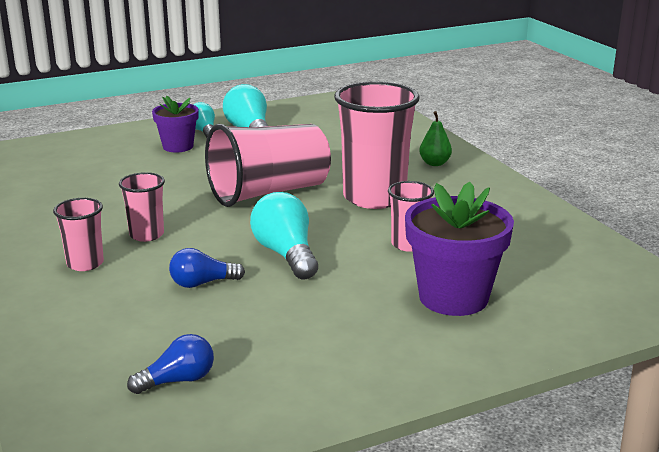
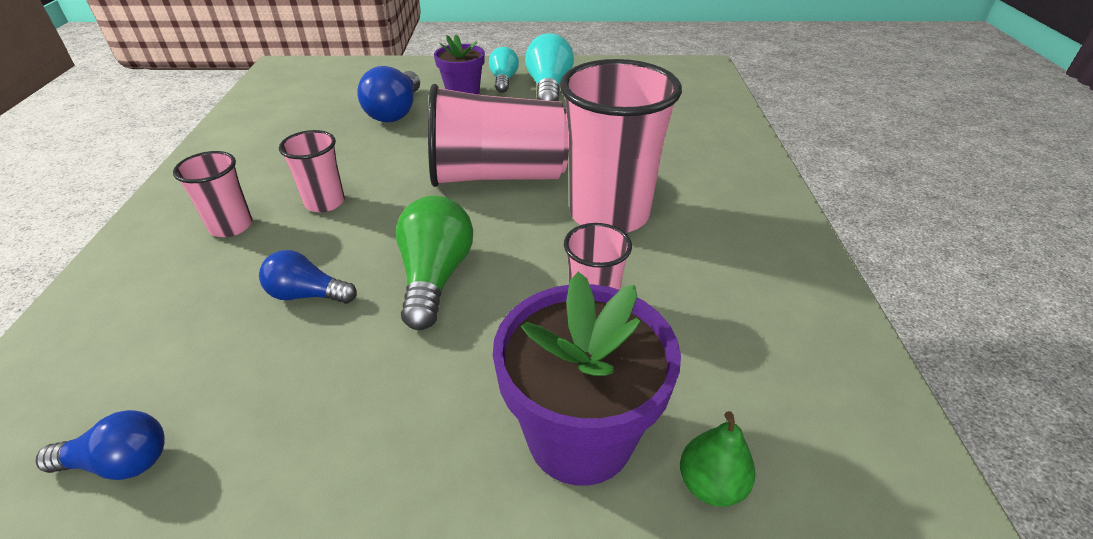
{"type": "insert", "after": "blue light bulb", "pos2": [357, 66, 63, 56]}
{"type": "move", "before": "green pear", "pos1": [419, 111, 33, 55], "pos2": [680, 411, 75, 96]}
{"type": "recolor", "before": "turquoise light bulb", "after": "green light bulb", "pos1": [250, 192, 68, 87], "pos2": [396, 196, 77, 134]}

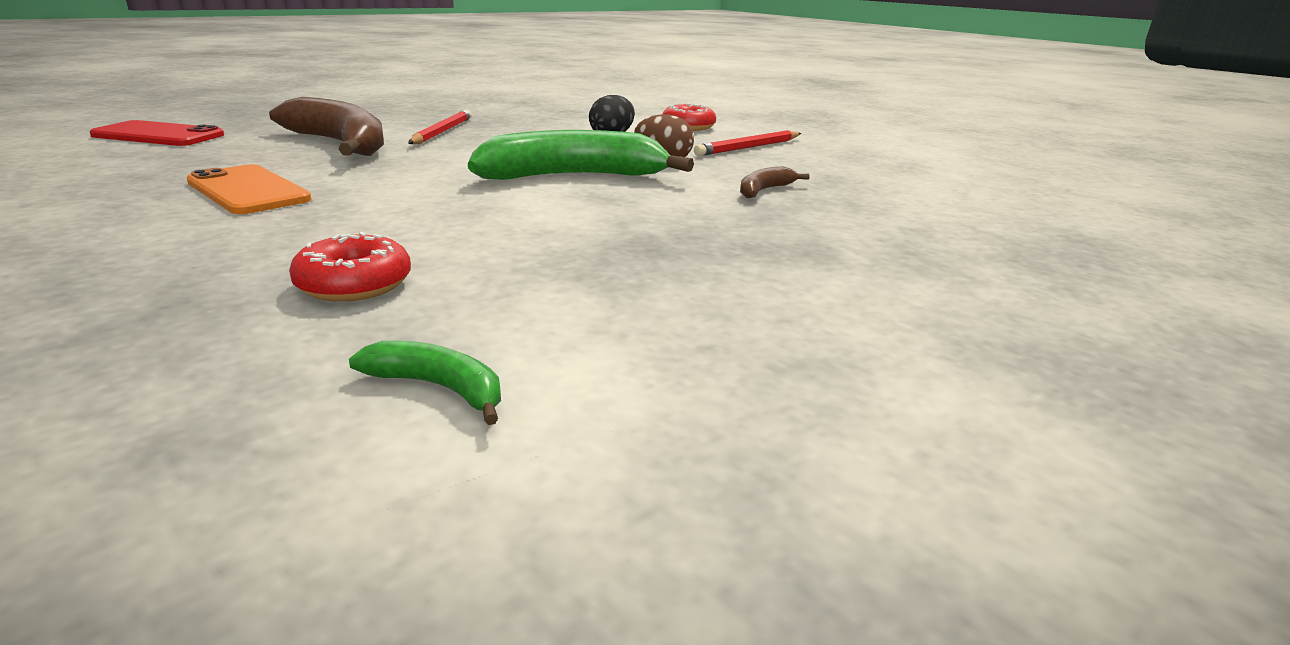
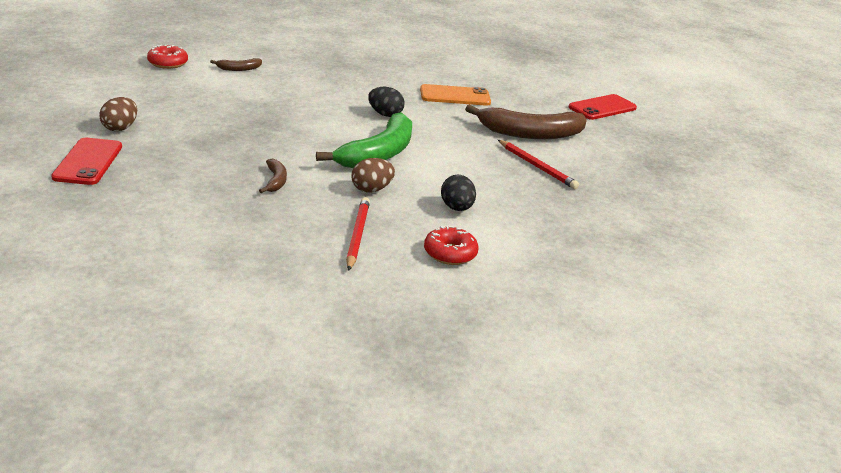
{"type": "insert", "after": "red phone", "pos2": [51, 138, 71, 47]}
{"type": "insert", "after": "brown egg", "pos2": [99, 97, 38, 34]}
{"type": "insert", "after": "black egg", "pos2": [368, 87, 37, 30]}
{"type": "move", "before": "red donut", "pos1": [289, 232, 122, 70], "pos2": [147, 45, 41, 24]}
{"type": "recolor", "before": "green banana", "after": "brown banana", "pos1": [349, 341, 152, 84], "pos2": [210, 58, 52, 13]}

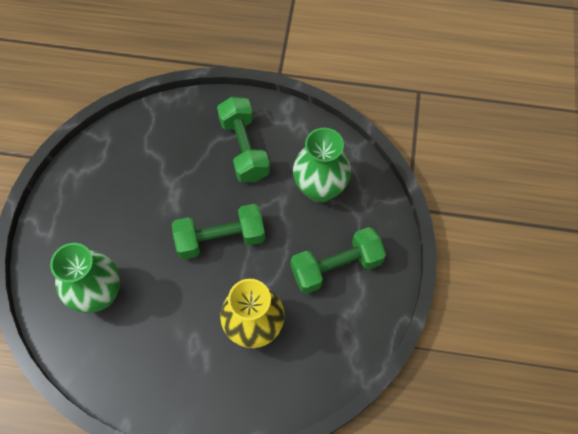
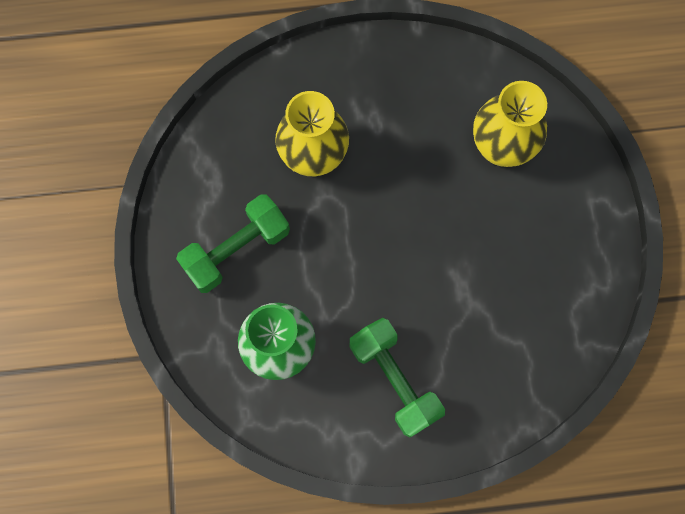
{"type": "delete", "before": "green dumbbell", "pos1": [172, 204, 93, 55]}
{"type": "recolor", "before": "green vase", "after": "yellow vase", "pos1": [50, 243, 70, 70], "pos2": [473, 81, 74, 86]}

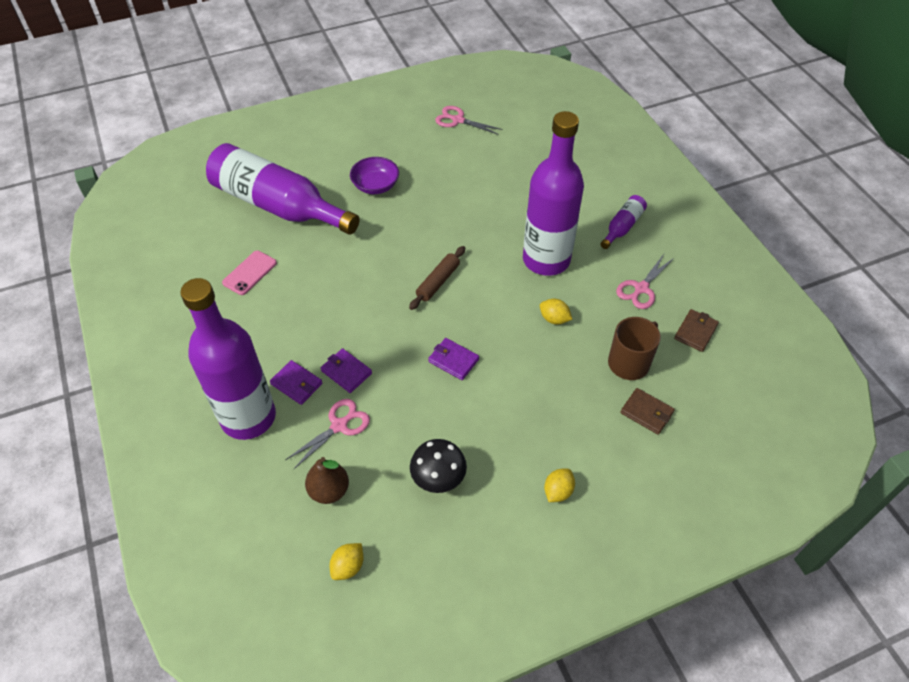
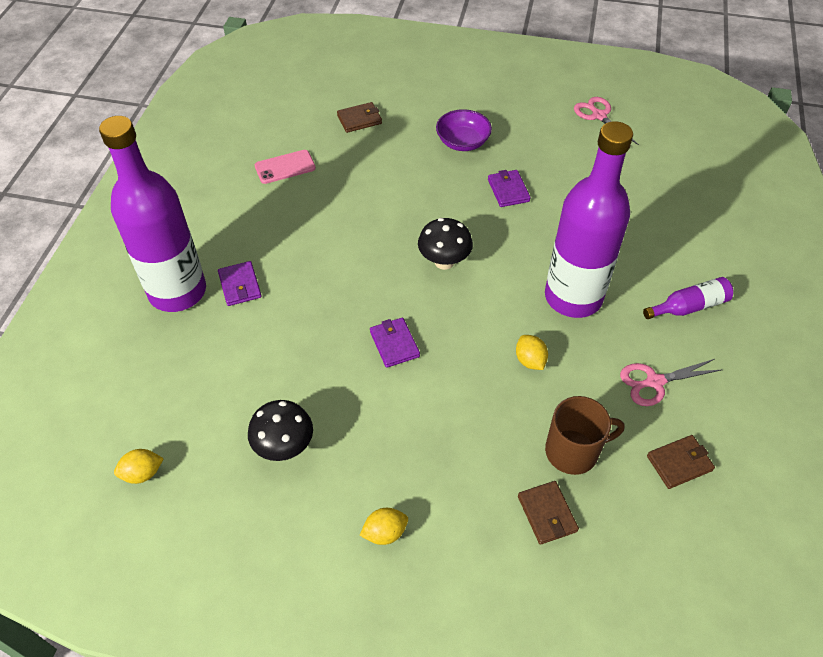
{"type": "delete", "before": "pink scissors", "pos1": [285, 399, 85, 70]}
{"type": "delete", "before": "brown pear", "pos1": [305, 457, 44, 47]}
{"type": "move", "before": "purple wallet", "pos1": [321, 348, 51, 45], "pos2": [488, 170, 43, 37]}
{"type": "replace", "before": "purple bottle", "after": "brown wallet", "pos1": [206, 143, 154, 92], "pos2": [337, 102, 45, 31]}
{"type": "replace", "before": "brown rolling pin", "after": "black mushroom", "pos1": [409, 246, 56, 64], "pos2": [418, 218, 55, 52]}

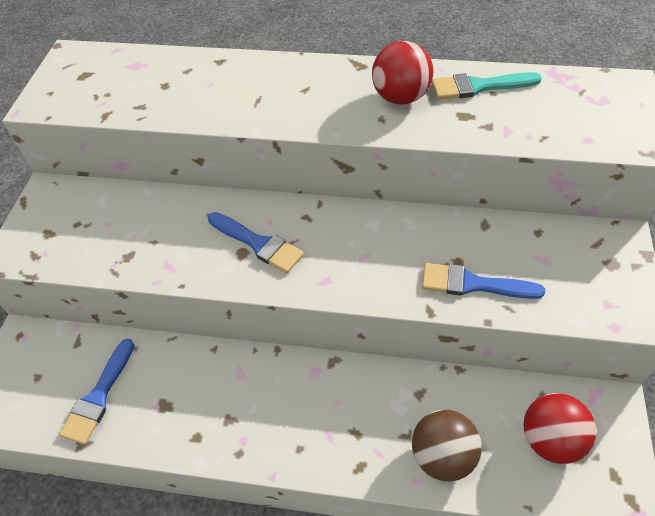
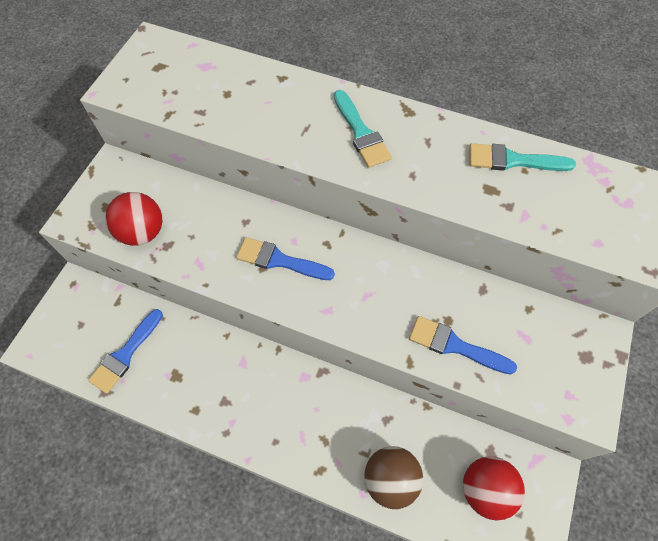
{"type": "insert", "after": "turquoise brush", "pos2": [334, 90, 58, 78]}
{"type": "move", "before": "red ball", "pos1": [372, 41, 61, 64], "pos2": [105, 192, 57, 54]}
{"type": "rotate", "before": "blue brush", "pos1": [208, 212, 96, 61], "pos2": [236, 237, 99, 43], "turn": 150}

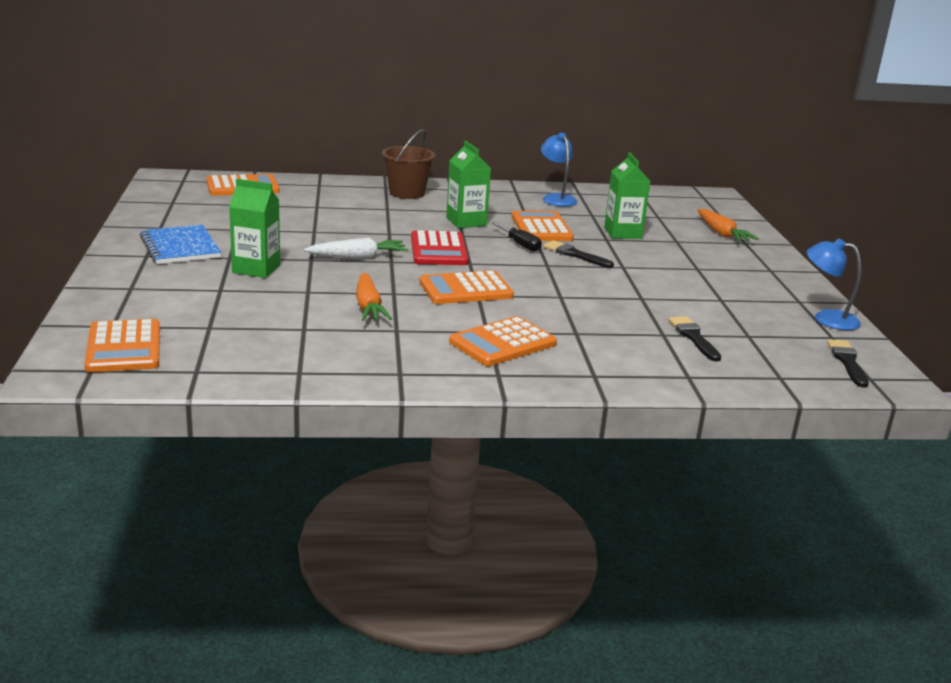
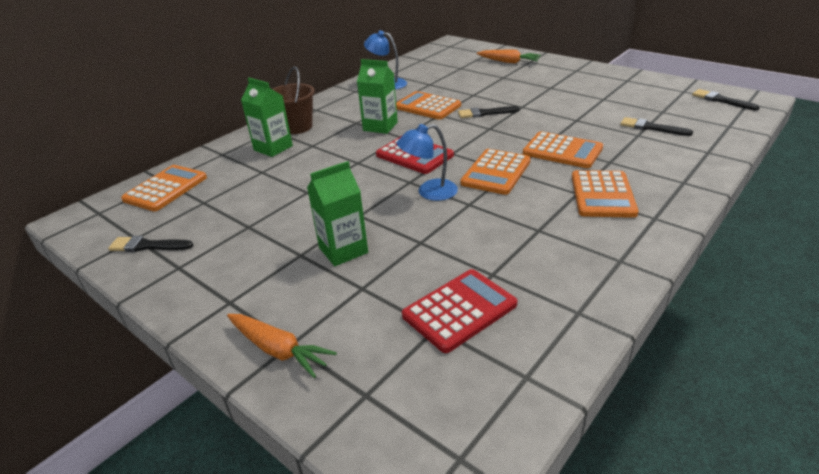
{"type": "delete", "before": "blue notebook", "pos1": [140, 225, 81, 39]}
{"type": "delete", "before": "white carrot", "pos1": [304, 237, 104, 22]}
{"type": "delete", "before": "black screwdriver", "pos1": [491, 222, 51, 30]}
{"type": "insert", "after": "black brush", "pos2": [108, 236, 85, 16]}
{"type": "insert", "after": "red calculator", "pos2": [402, 269, 115, 84]}
{"type": "move", "before": "orange calculator", "pos1": [84, 319, 76, 53], "pos2": [523, 131, 80, 37]}
{"type": "move", "before": "orange carrot", "pos1": [356, 273, 36, 48], "pos2": [227, 314, 110, 64]}
{"type": "move", "before": "green carton", "pos1": [604, 152, 46, 87], "pos2": [241, 78, 52, 79]}
{"type": "move", "before": "blue lamp", "pos1": [807, 238, 54, 92], "pos2": [396, 124, 62, 77]}

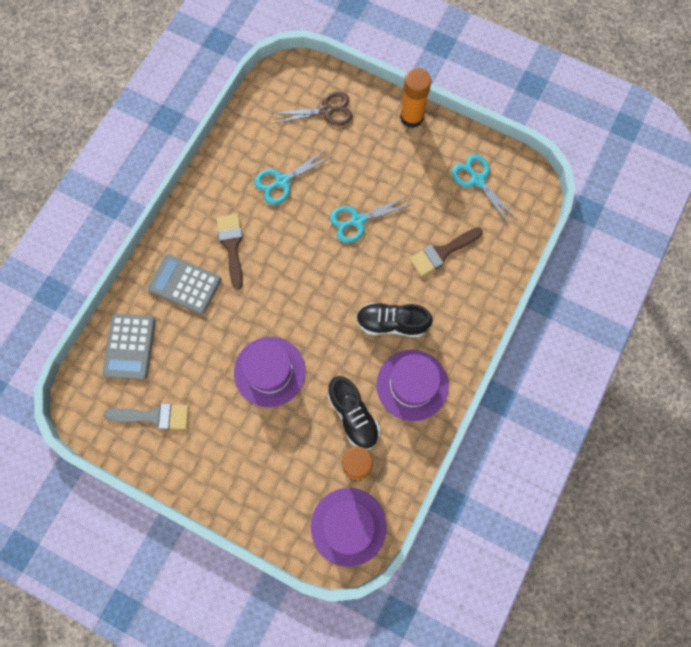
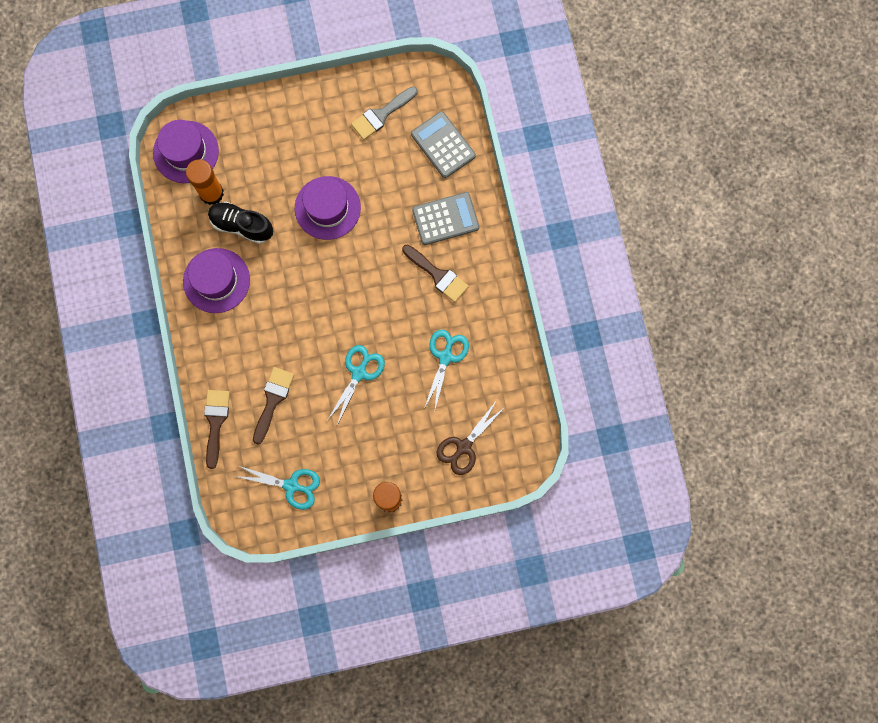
{"type": "delete", "before": "black shoe", "pos1": [356, 303, 77, 34]}
{"type": "insert", "after": "brown brush", "pos2": [204, 390, 26, 79]}

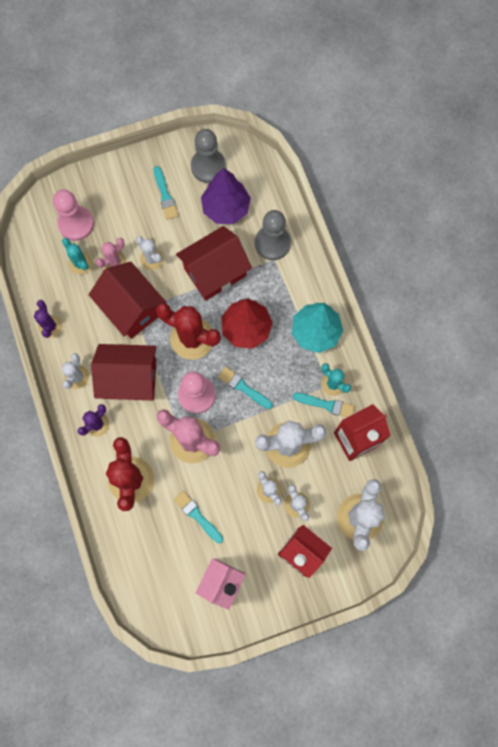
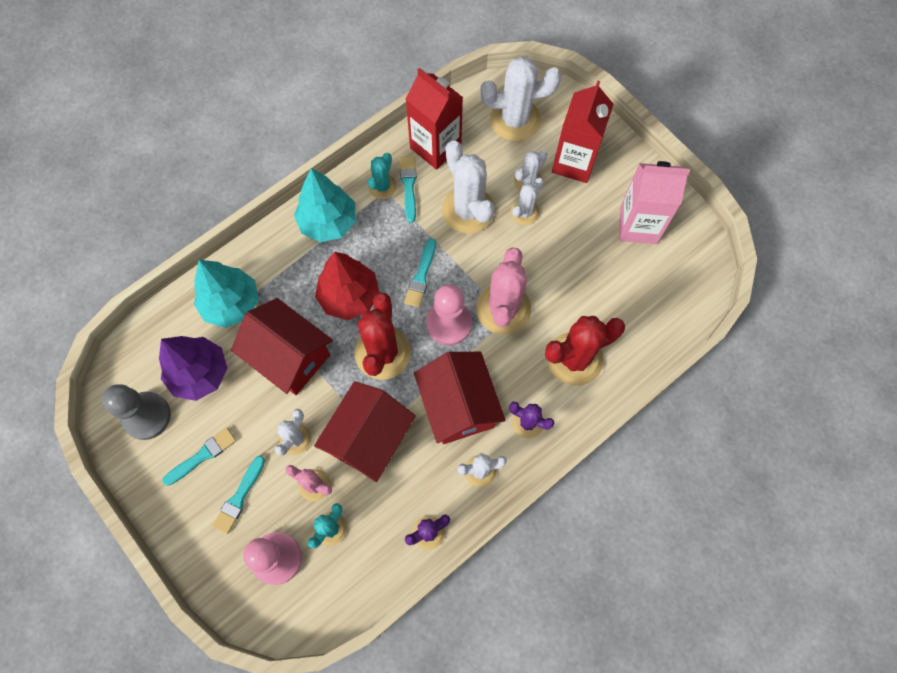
{"type": "move", "before": "turquoise brush", "pos1": [174, 491, 49, 53], "pos2": [213, 456, 52, 78]}
{"type": "replace", "before": "grey pawn", "after": "turquoise tree", "pos1": [255, 210, 36, 50], "pos2": [194, 260, 65, 68]}

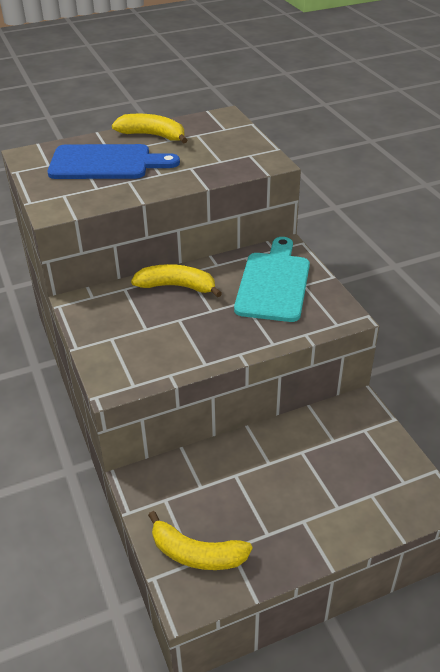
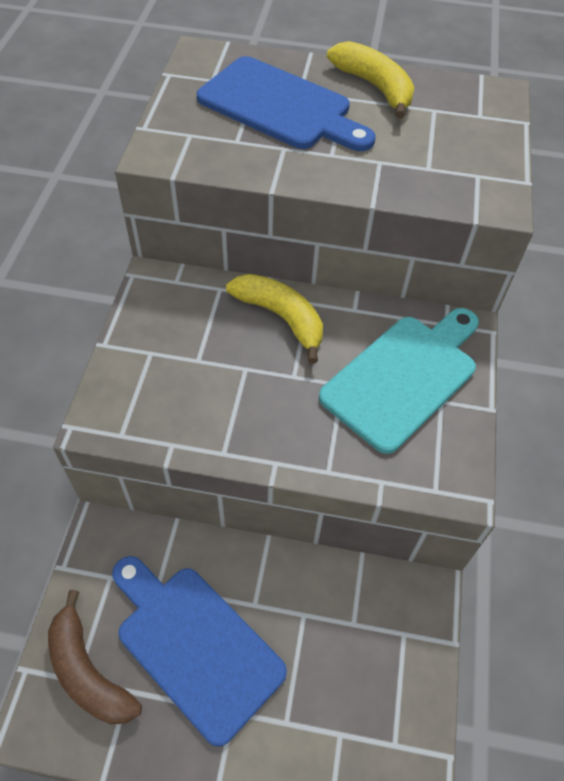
{"type": "insert", "after": "blue cutting board", "pos2": [112, 556, 175, 191]}
{"type": "recolor", "before": "yellow banana", "after": "brown banana", "pos1": [148, 511, 104, 59], "pos2": [48, 590, 94, 134]}

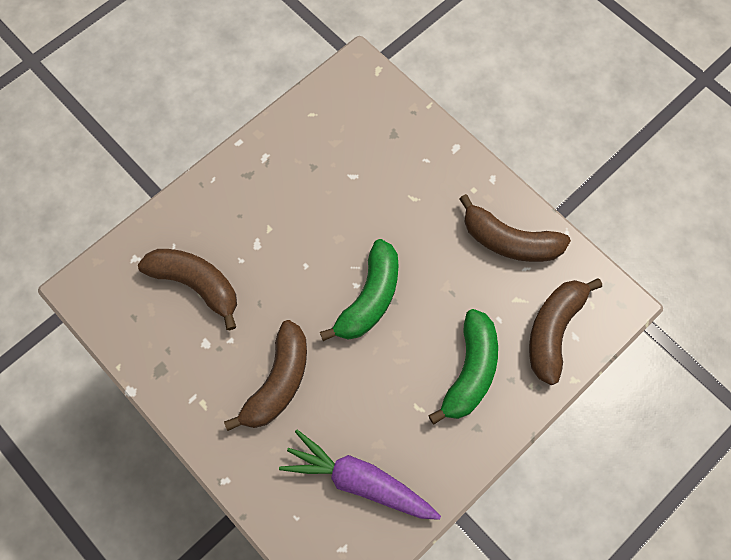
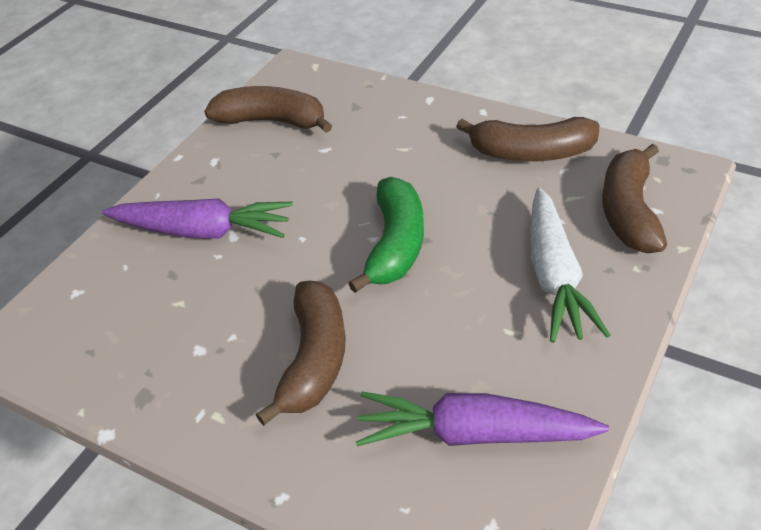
{"type": "insert", "after": "purple carrot", "pos2": [102, 198, 191, 41]}
{"type": "move", "before": "brown banana", "pos1": [138, 249, 99, 81], "pos2": [204, 86, 128, 47]}
{"type": "replace", "before": "green banana", "after": "white carrot", "pos1": [428, 309, 70, 116], "pos2": [530, 188, 80, 155]}

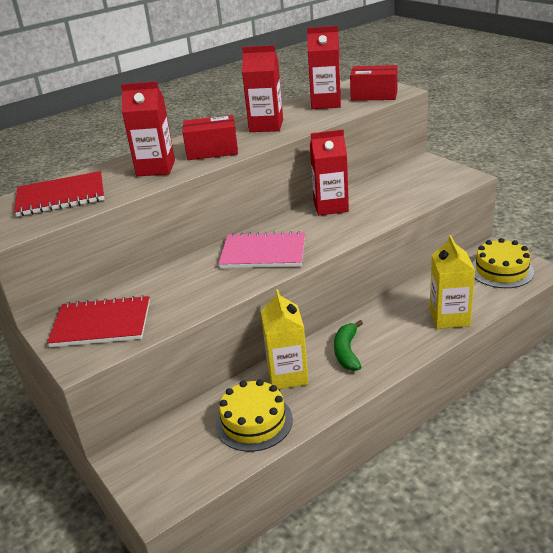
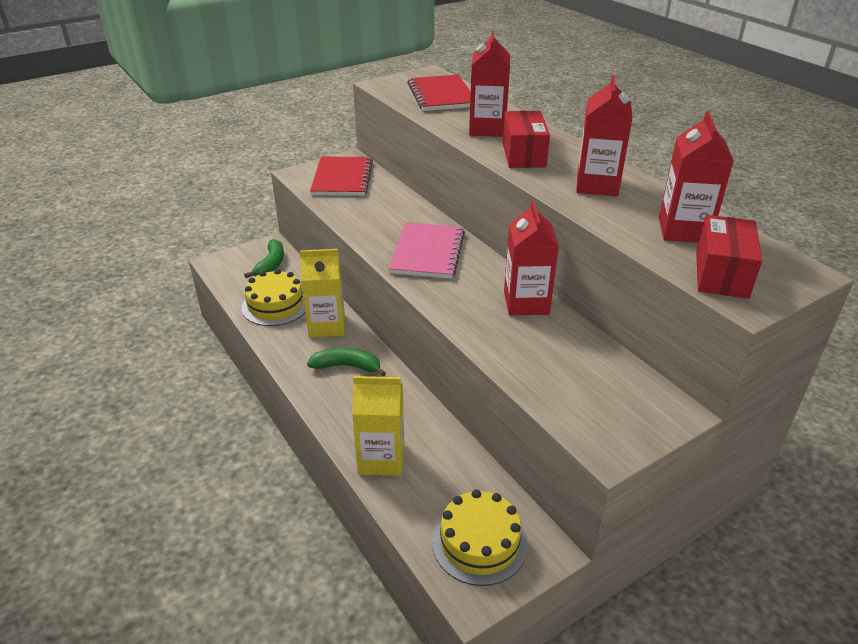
{"type": "insert", "after": "green banana", "pos2": [244, 239, 40, 39]}

